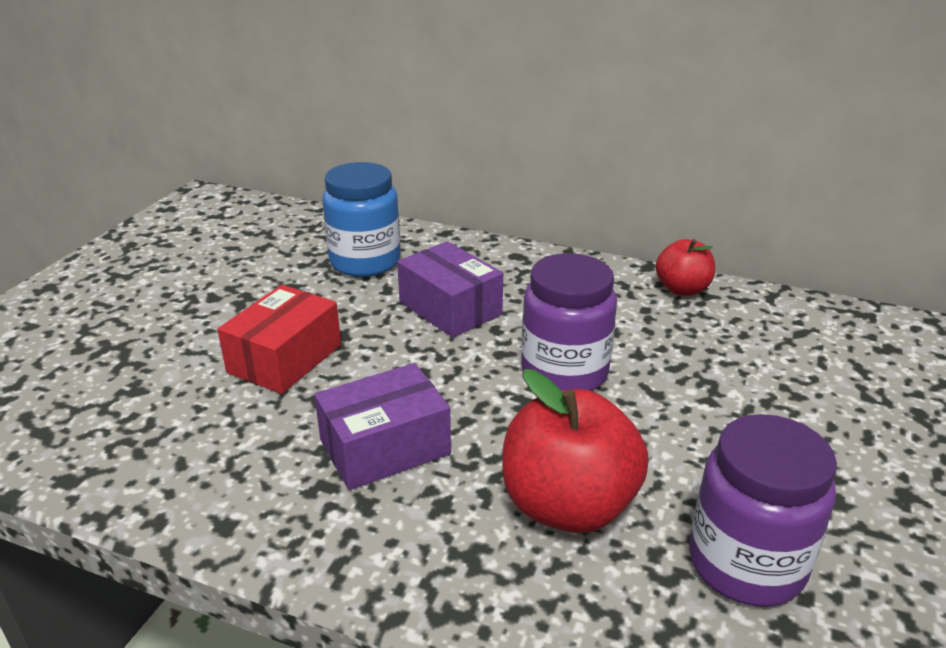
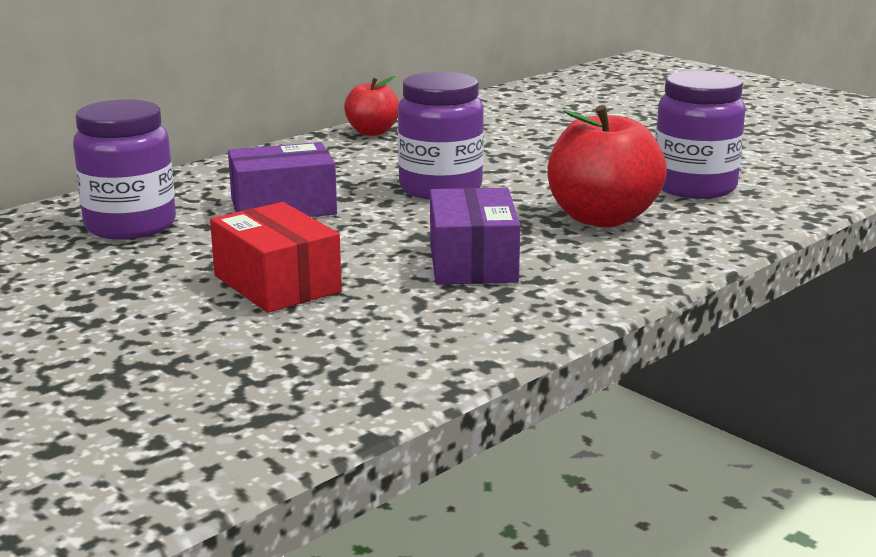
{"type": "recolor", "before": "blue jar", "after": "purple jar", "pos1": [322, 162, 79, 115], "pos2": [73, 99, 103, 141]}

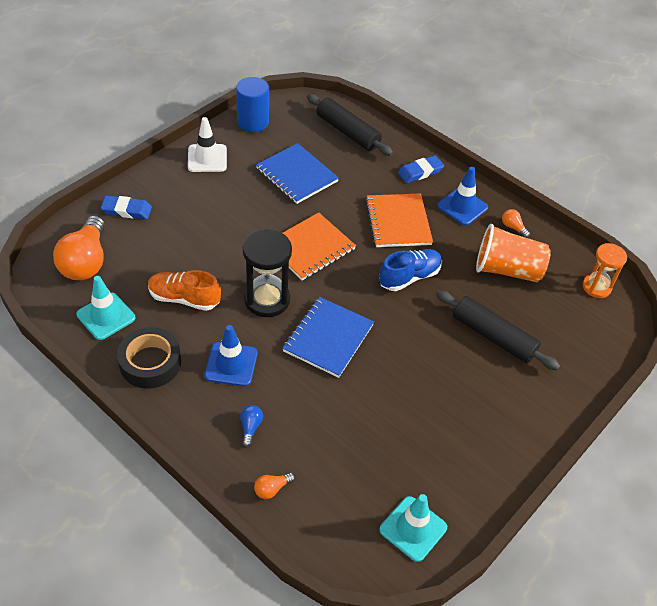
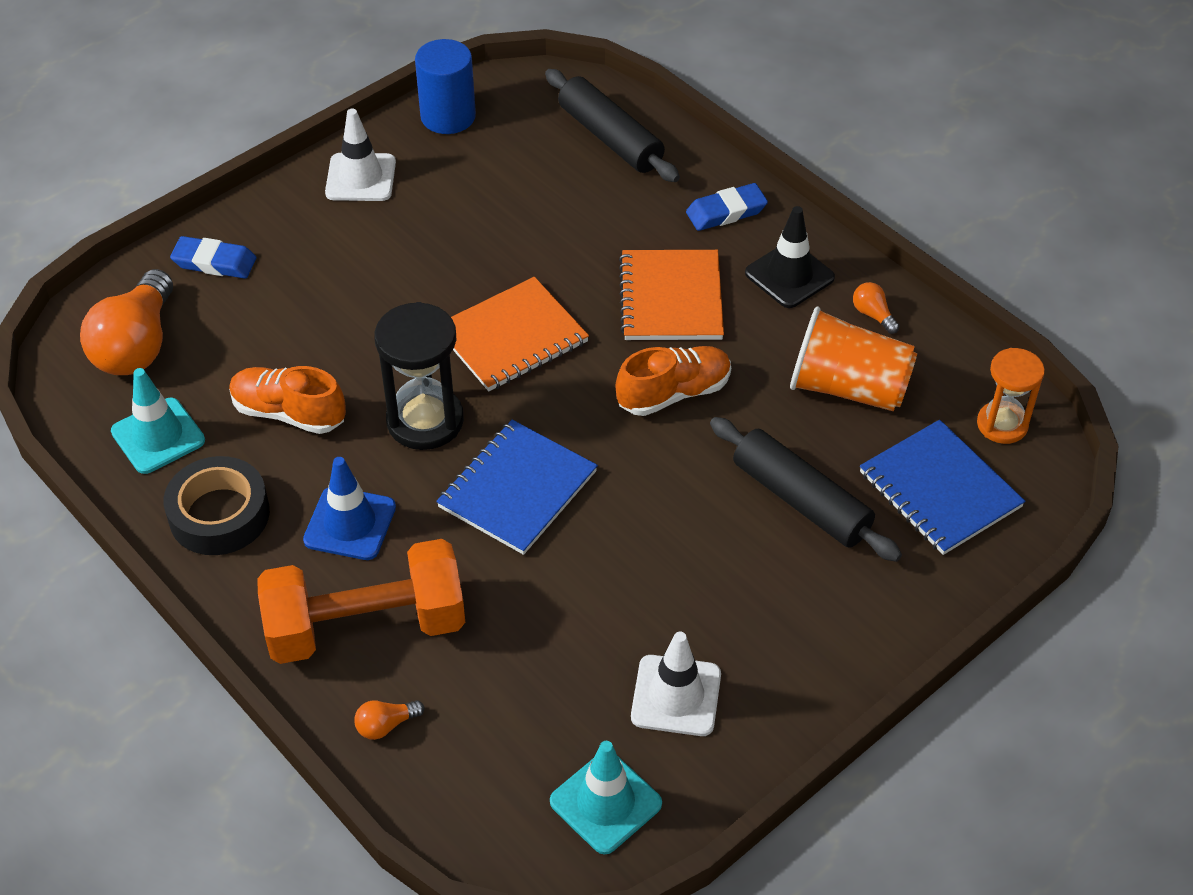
{"type": "insert", "after": "white traffic cone", "pos2": [631, 632, 90, 104]}
{"type": "move", "before": "blue notebook", "pos1": [256, 143, 83, 61], "pos2": [860, 420, 165, 135]}
{"type": "replace", "before": "blue light bulb", "after": "orange dumbbell", "pos1": [241, 405, 22, 42], "pos2": [257, 539, 209, 125]}
{"type": "recolor", "before": "blue shoe", "after": "orange shoe", "pos1": [379, 249, 63, 42], "pos2": [615, 346, 116, 70]}
{"type": "recolor", "before": "blue traffic cone", "after": "black traffic cone", "pos1": [437, 167, 51, 59], "pos2": [745, 206, 90, 102]}

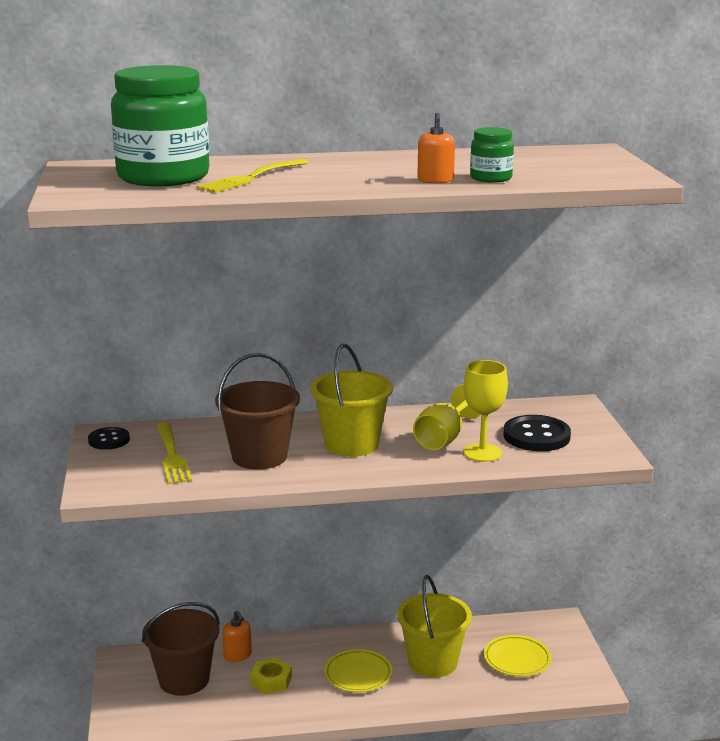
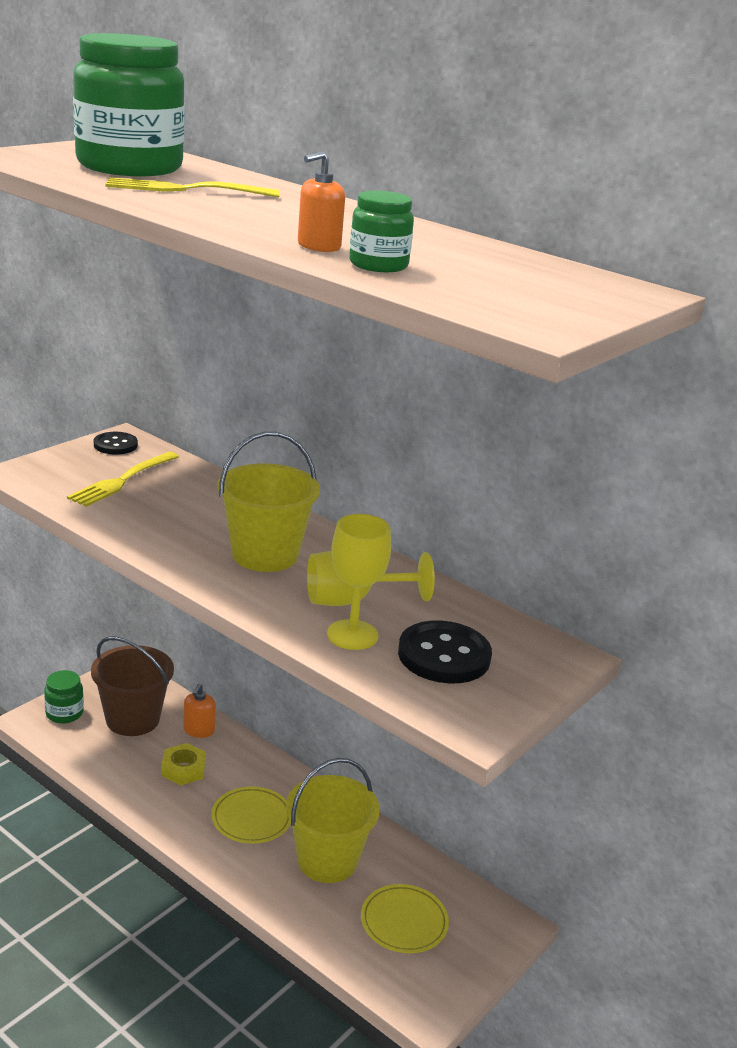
{"type": "delete", "before": "brown bucket", "pos1": [215, 353, 85, 117]}
{"type": "insert", "after": "green jar", "pos2": [44, 670, 40, 54]}

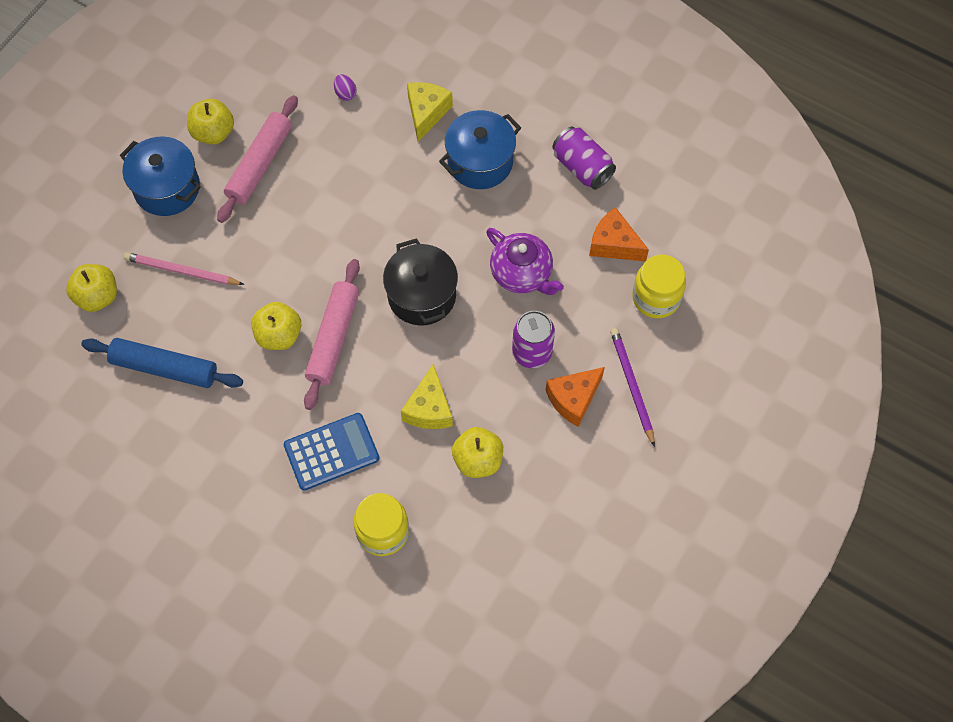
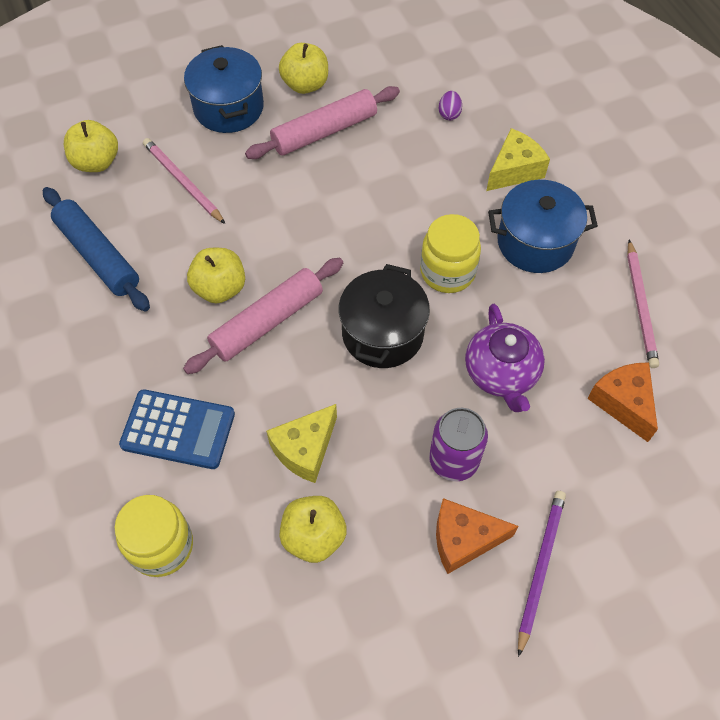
{"type": "move", "before": "yellow jar", "pos1": [632, 255, 54, 63], "pos2": [420, 214, 61, 79]}
{"type": "replace", "before": "purple can", "after": "pink pencil", "pos1": [552, 126, 64, 64], "pos2": [627, 240, 32, 128]}

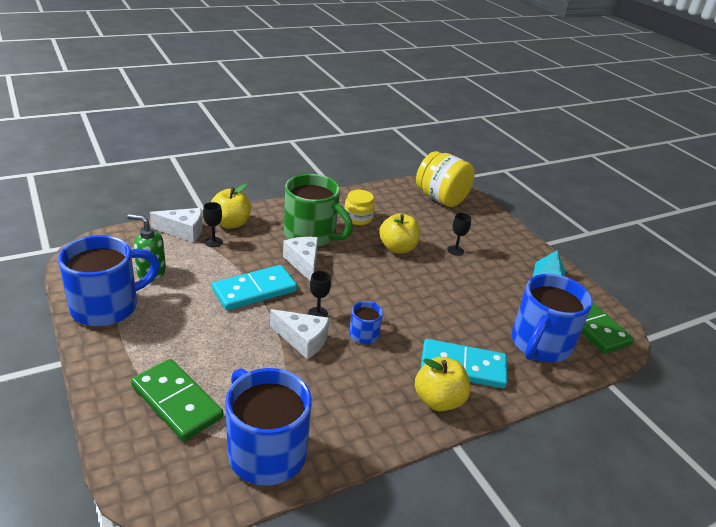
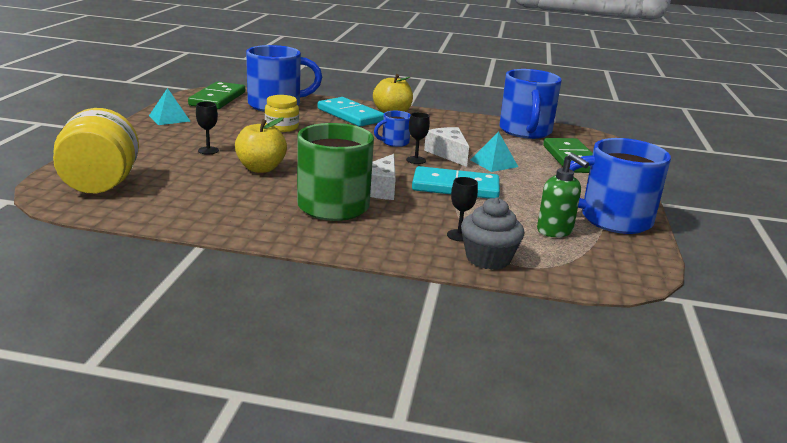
{"type": "delete", "before": "yellow apple", "pos1": [211, 184, 40, 45]}
{"type": "insert", "after": "turquoise pyramid", "pos2": [471, 131, 47, 41]}
{"type": "move", "before": "yellow jar", "pos1": [344, 190, 31, 35], "pos2": [265, 95, 34, 37]}
{"type": "replace", "before": "white cheese", "after": "grey cupcake", "pos1": [150, 208, 52, 34], "pos2": [461, 197, 63, 73]}

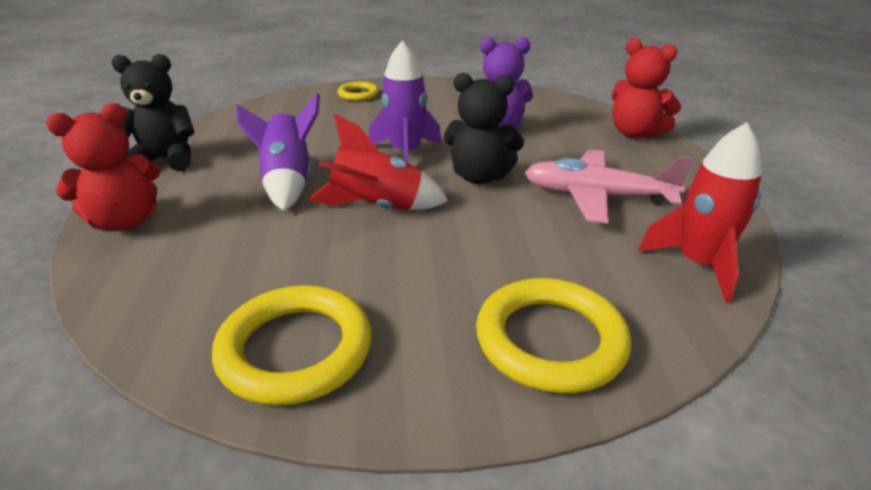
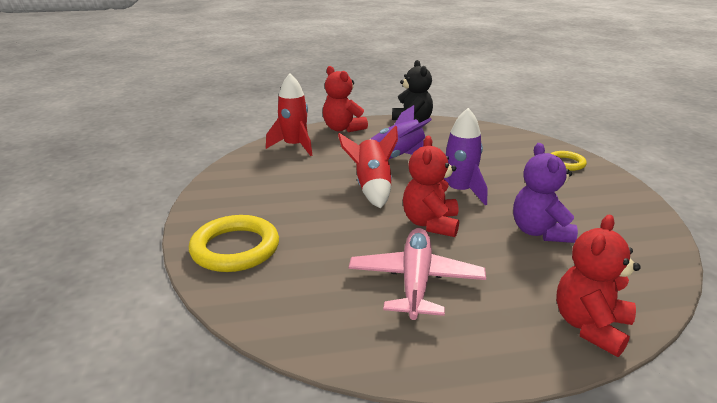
{"type": "delete", "before": "yellow ring", "pos1": [212, 285, 160, 121]}
{"type": "move", "before": "red rocket", "pos1": [638, 122, 124, 181], "pos2": [266, 73, 47, 83]}
{"type": "recolor", "before": "black teddy bear", "after": "red teddy bear", "pos1": [444, 73, 80, 111], "pos2": [403, 136, 56, 101]}

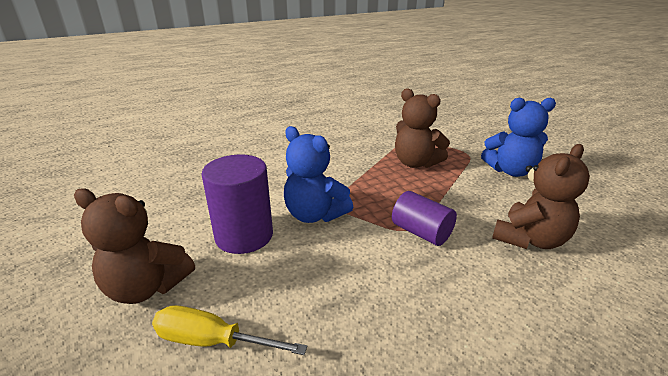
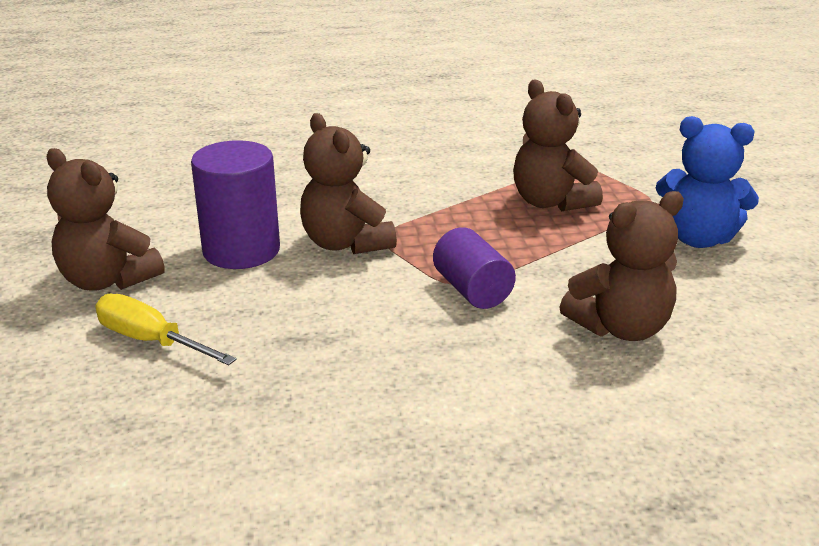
{"type": "recolor", "before": "blue teddy bear", "after": "brown teddy bear", "pos1": [284, 126, 69, 97], "pos2": [300, 113, 97, 141]}

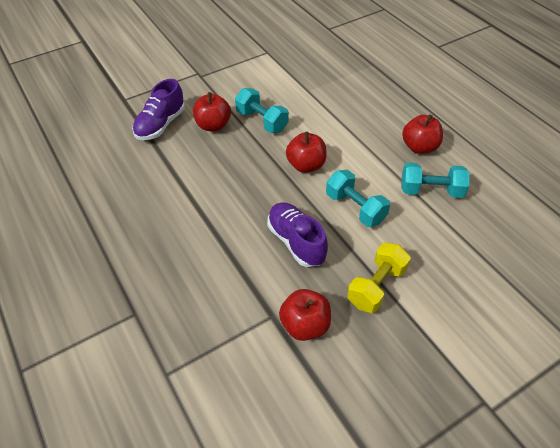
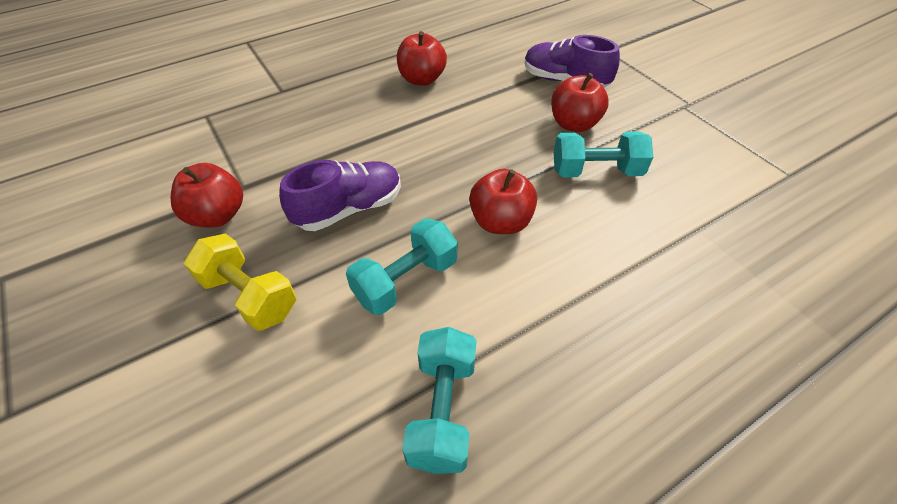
{"type": "move", "before": "red apple", "pos1": [402, 114, 41, 40], "pos2": [397, 31, 50, 55]}
{"type": "rotate", "before": "turquoise dumbbell", "pos1": [235, 88, 54, 45], "pos2": [554, 131, 99, 47], "turn": 45}

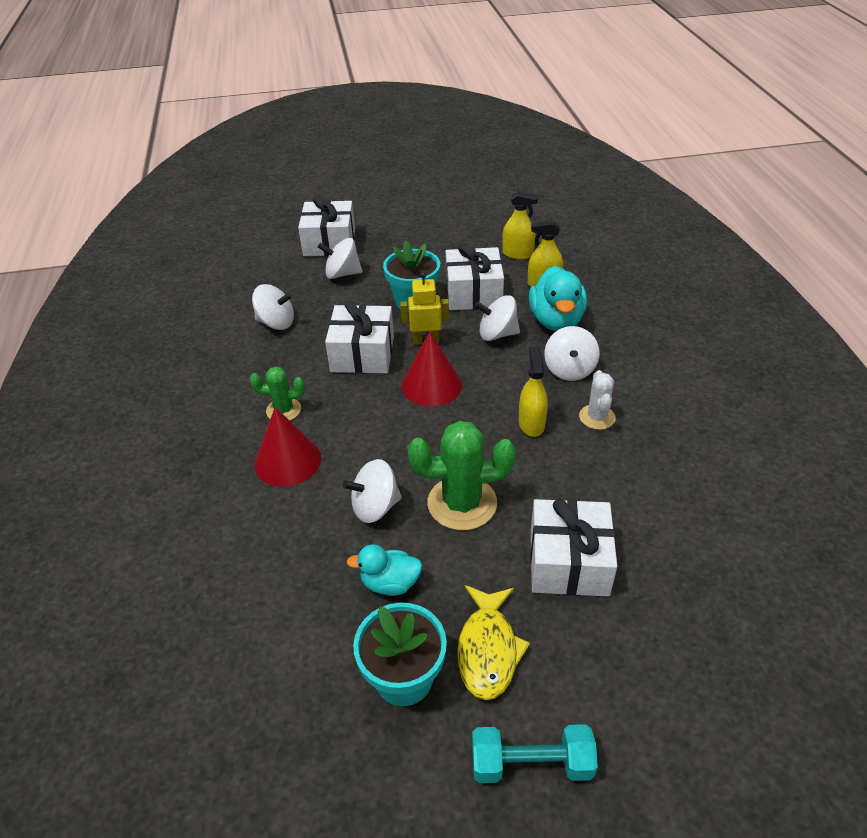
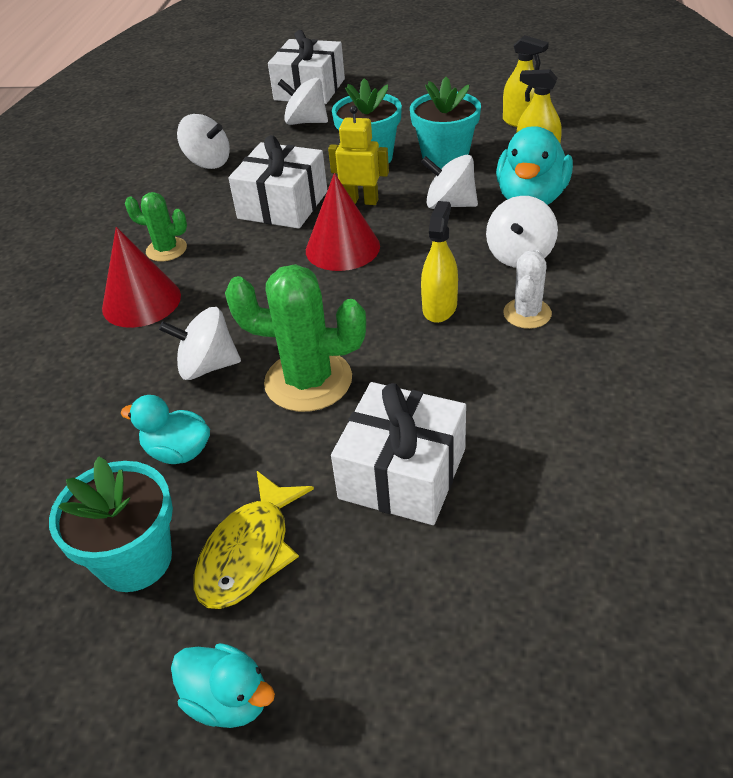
{"type": "replace", "before": "white gift", "after": "turquoise flower pot", "pos1": [446, 243, 58, 67], "pos2": [410, 77, 71, 92]}
{"type": "replace", "before": "turquoise dumbbell", "after": "turquoise duck", "pos1": [472, 724, 126, 59], "pos2": [171, 643, 104, 85]}

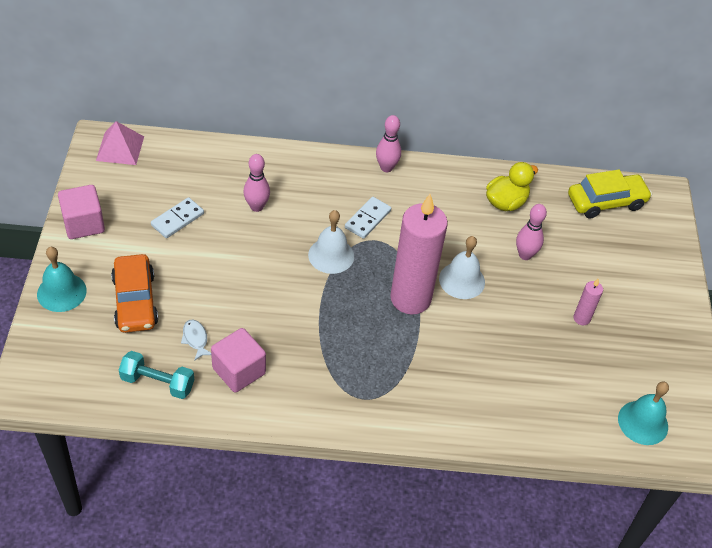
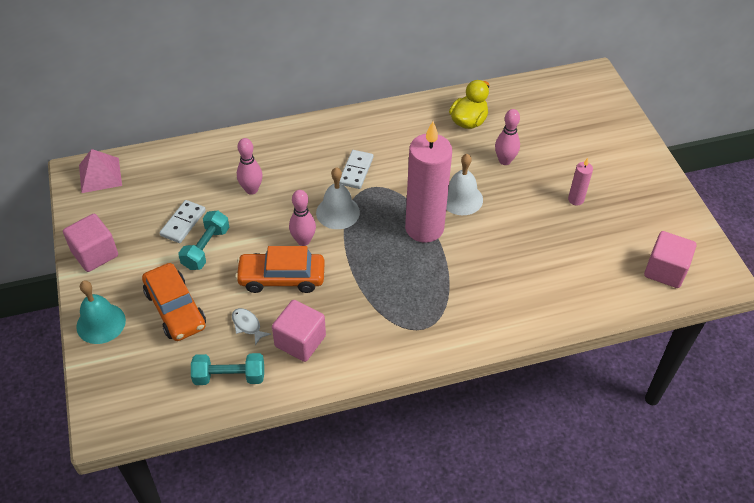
{"type": "delete", "before": "yellow car", "pos1": [568, 169, 84, 49]}
{"type": "insert", "after": "turquoise dumbbell", "pos2": [178, 211, 51, 59]}
{"type": "insert", "after": "orange car", "pos2": [235, 246, 90, 47]}
{"type": "move", "before": "pink bowling pin", "pos1": [376, 115, 25, 57], "pos2": [289, 190, 27, 56]}
{"type": "replace", "before": "turquoise bell", "after": "pink cube", "pos1": [618, 382, 51, 63], "pos2": [644, 231, 52, 57]}

